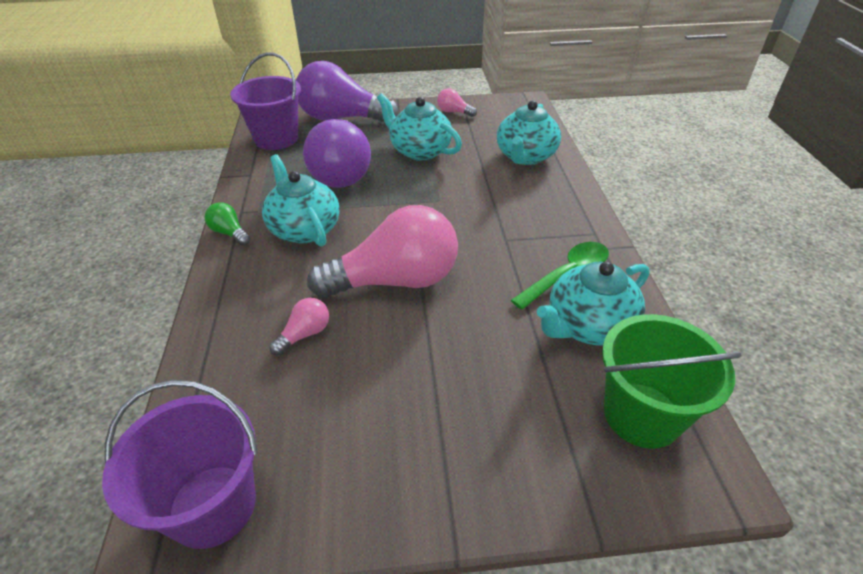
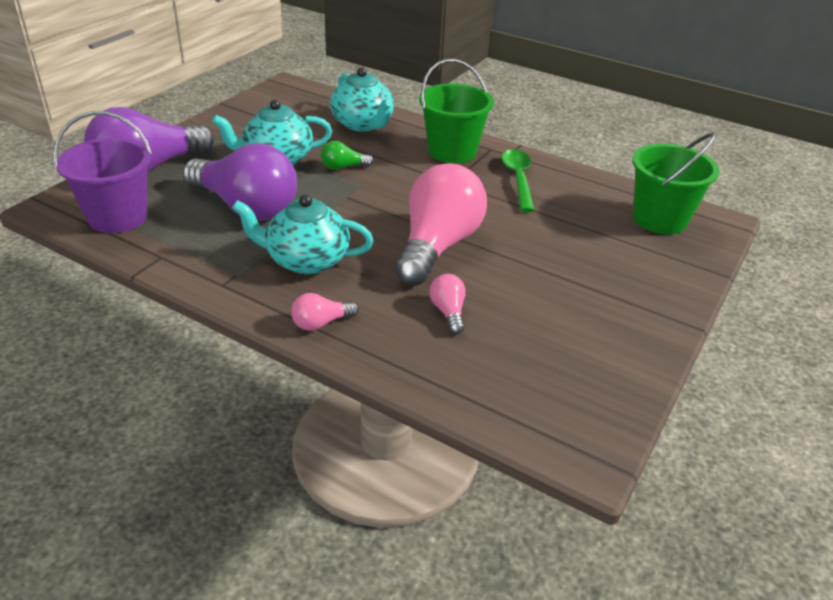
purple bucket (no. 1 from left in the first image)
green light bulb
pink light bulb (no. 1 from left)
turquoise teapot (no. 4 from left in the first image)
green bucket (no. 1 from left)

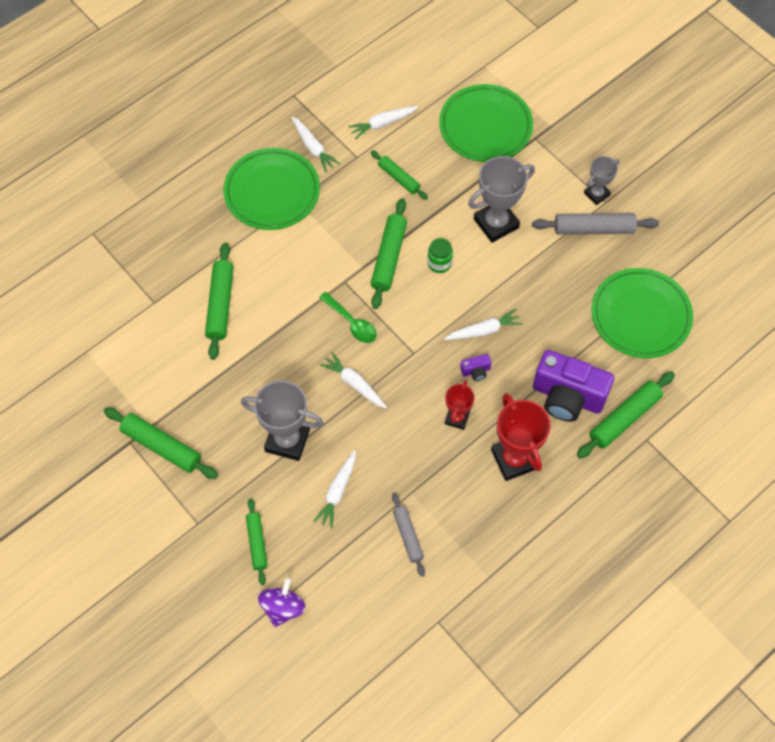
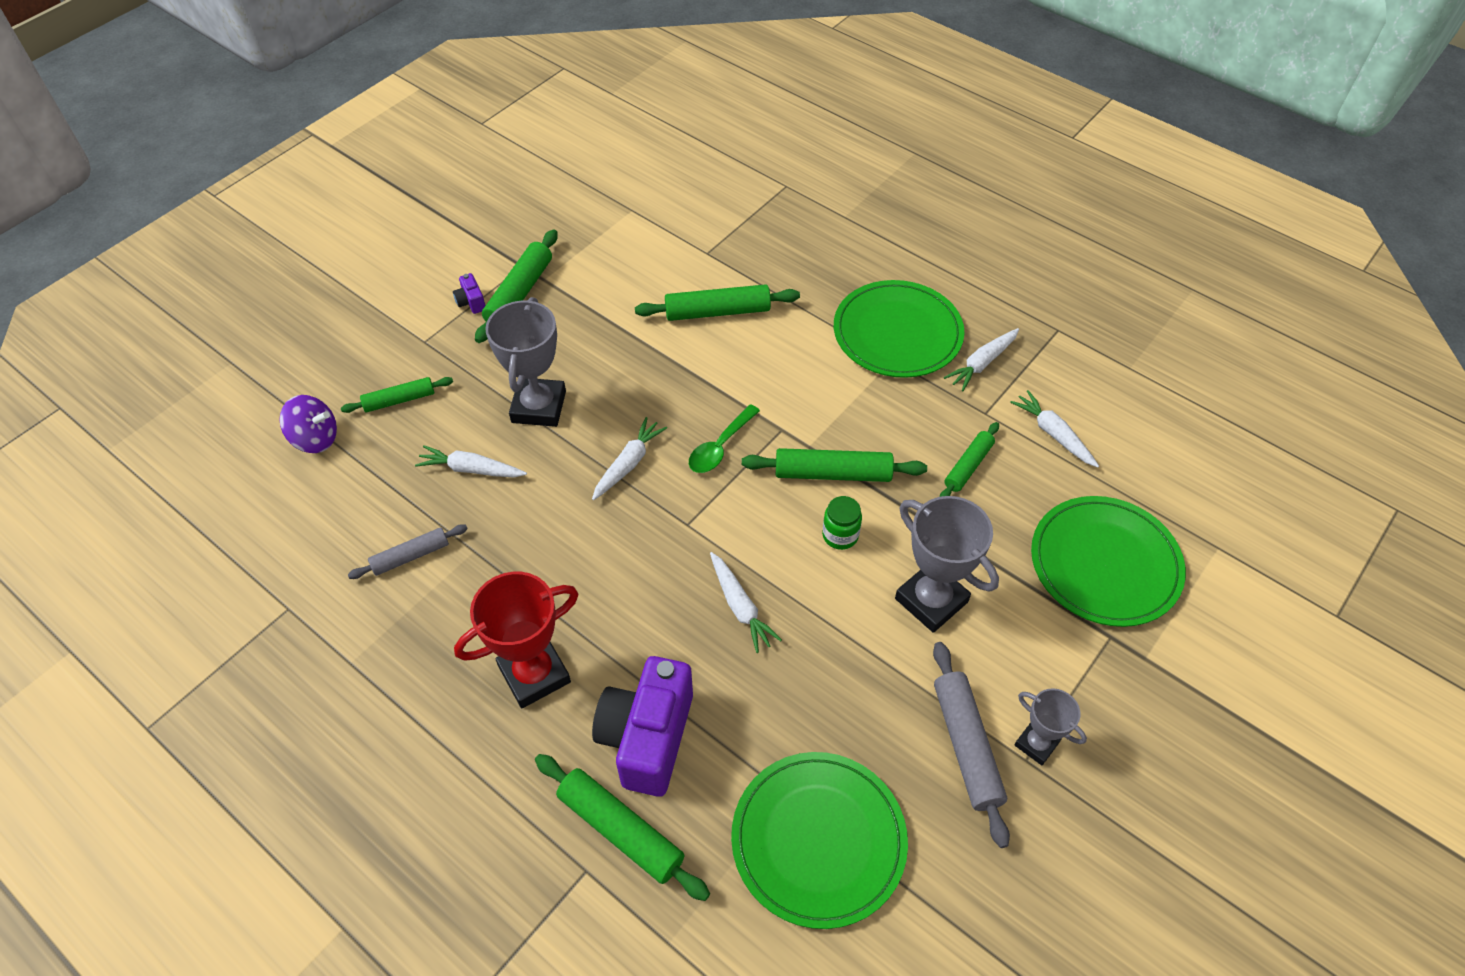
red trophy (no. 1 from left in the first image)
purple camera (no. 1 from left)

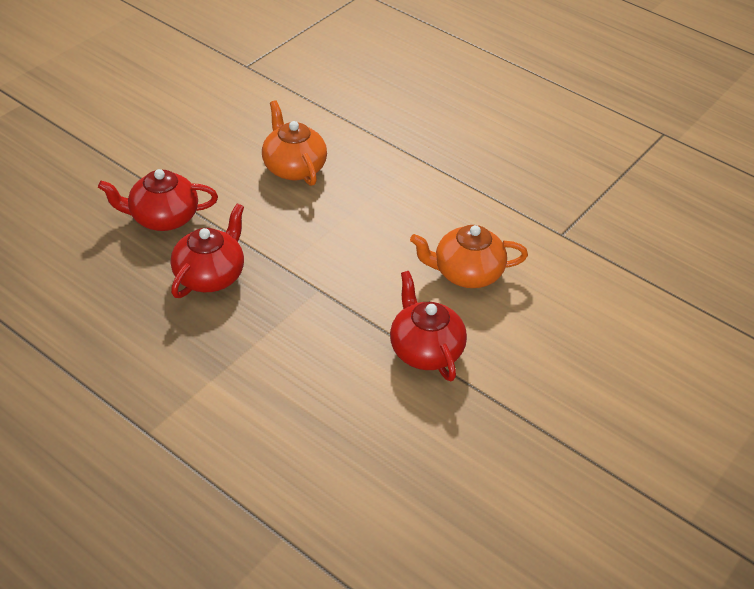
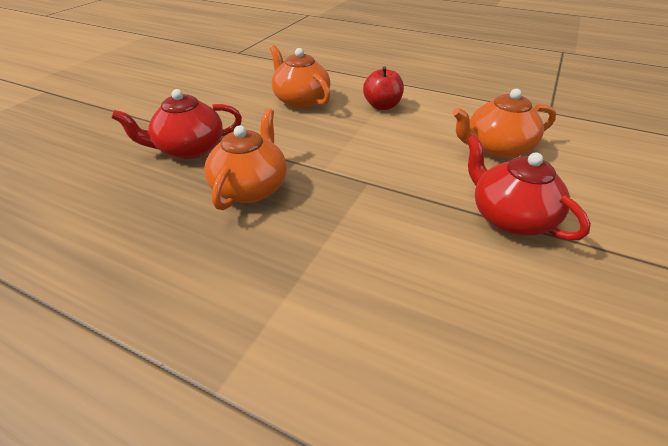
orange teapot (no. 1 from left)
red apple

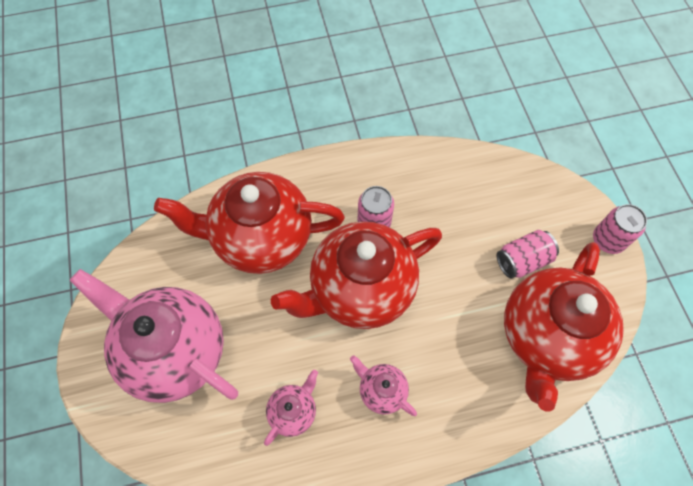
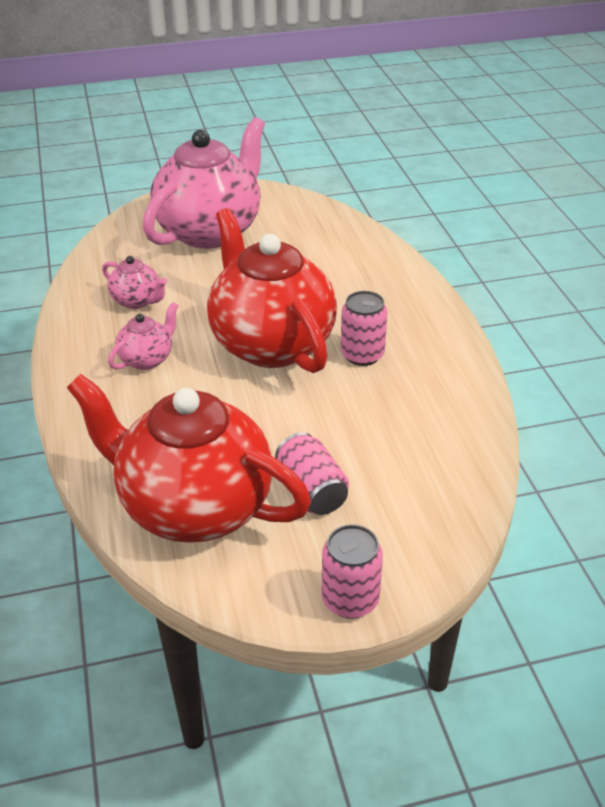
red teapot (no. 1 from left in the first image)

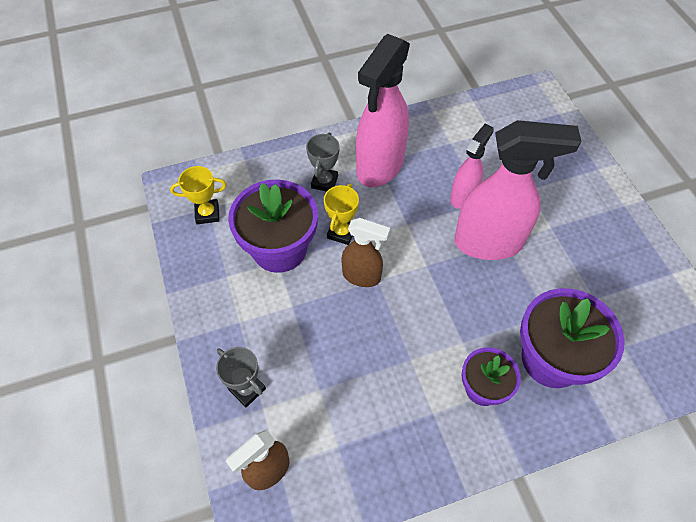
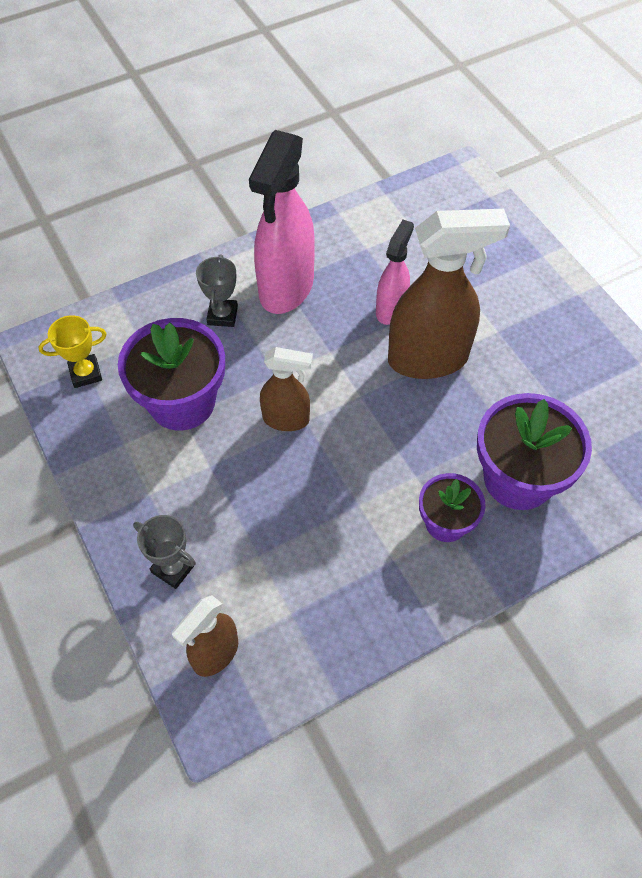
yellow trophy (no. 2 from left in the first image)
brown spray bottle (no. 3 from left)

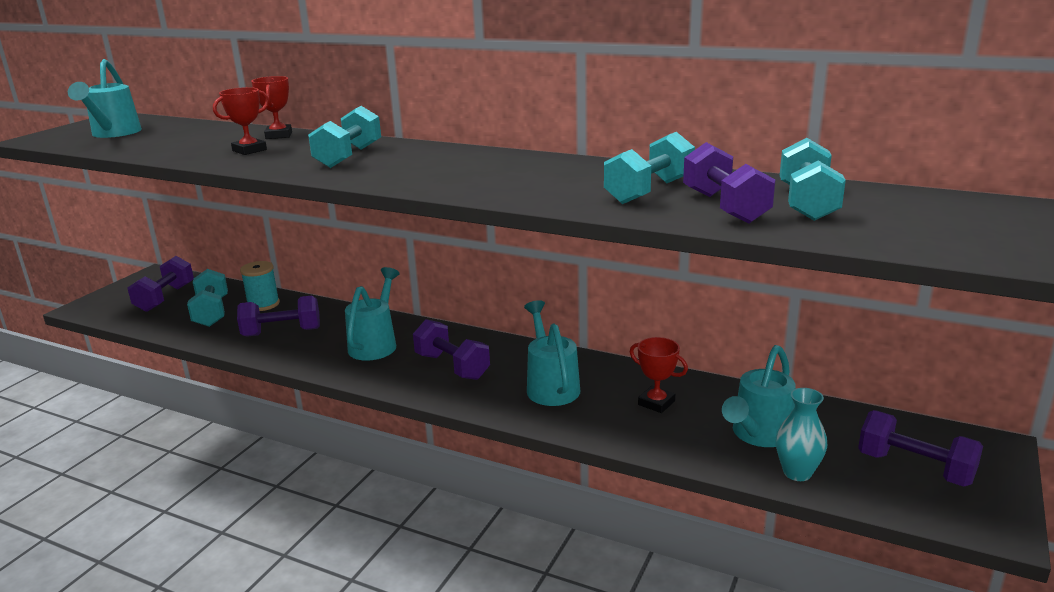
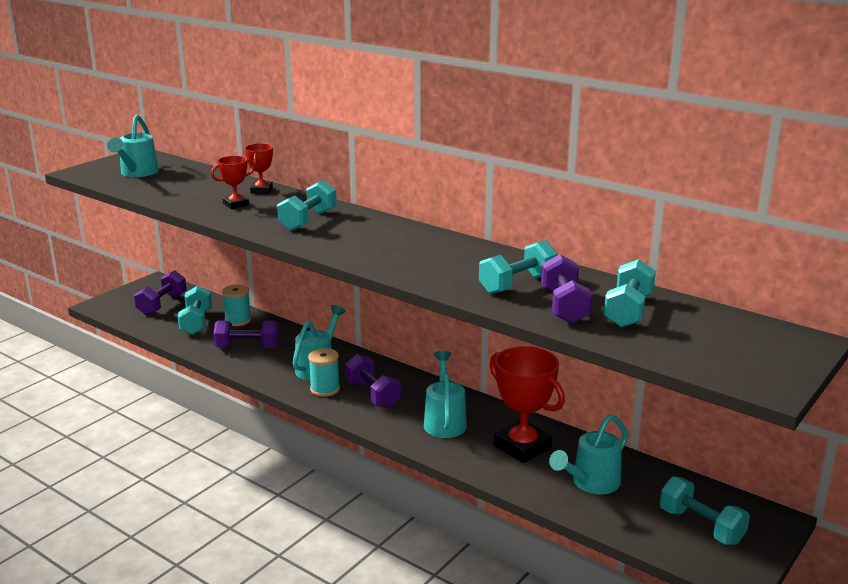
red trophy (no. 3 from left)
turquoise vase
turquoise dumbbell (no. 5 from left)
turquoise spool (no. 2 from left)

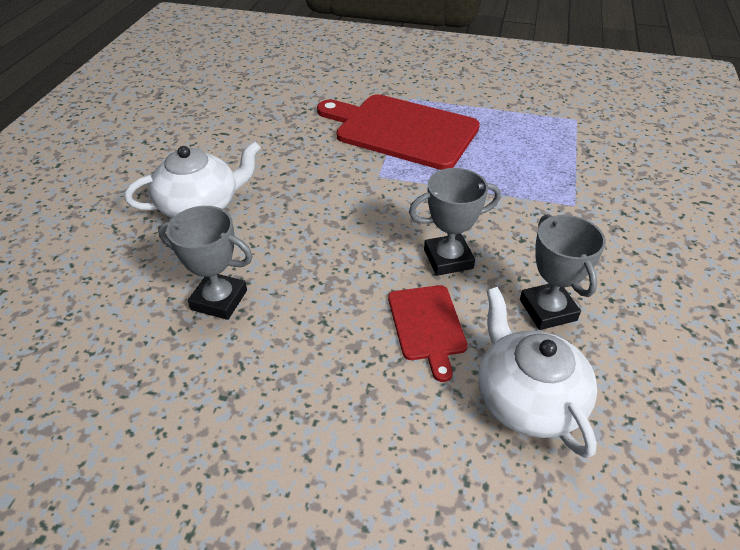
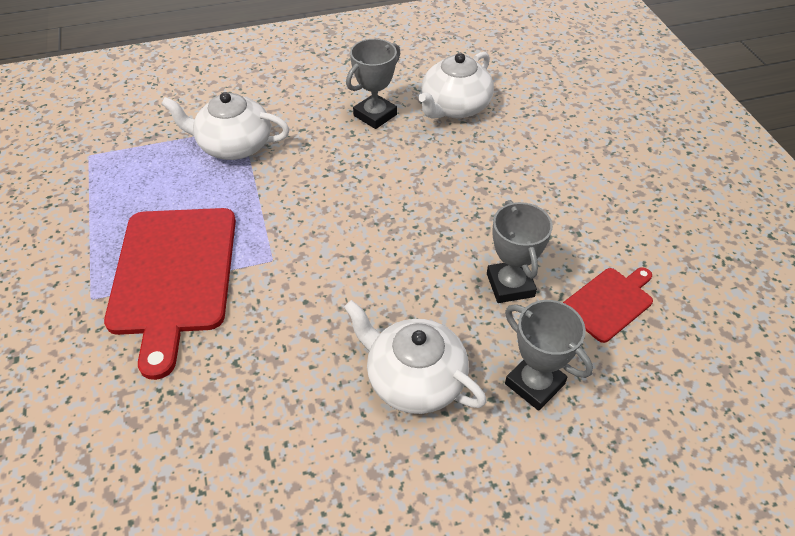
red cutting board (no. 2 from left)
grey trophy (no. 3 from left)
white teapot (no. 1 from left)

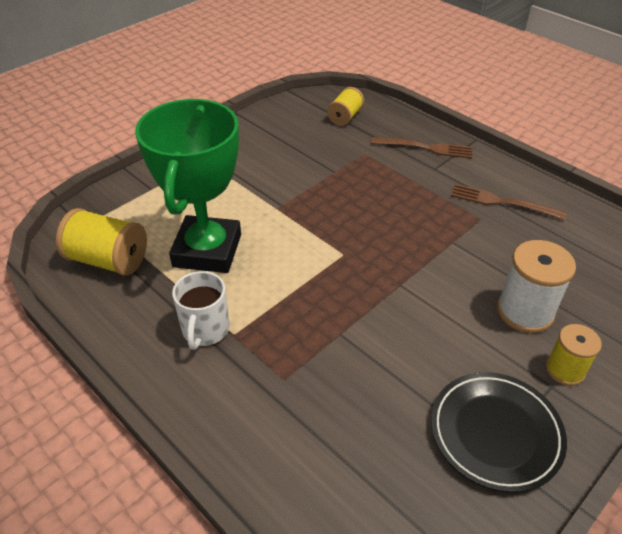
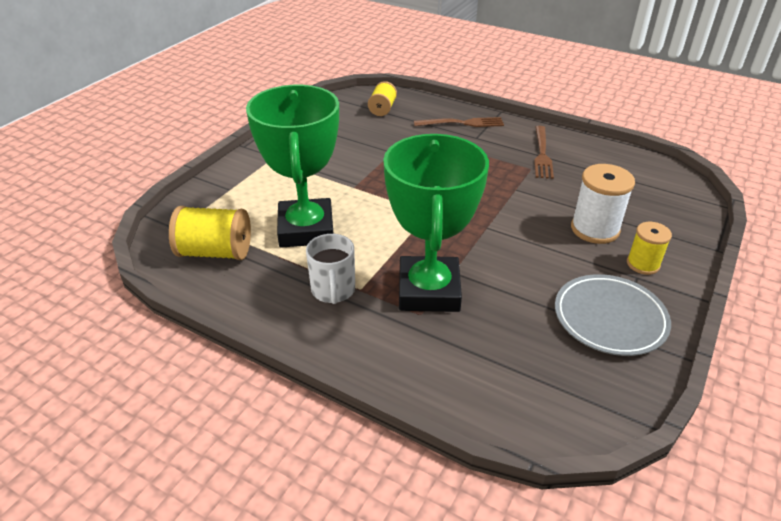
grey plate
brown fork (no. 2 from left)
green trophy (no. 2 from left)

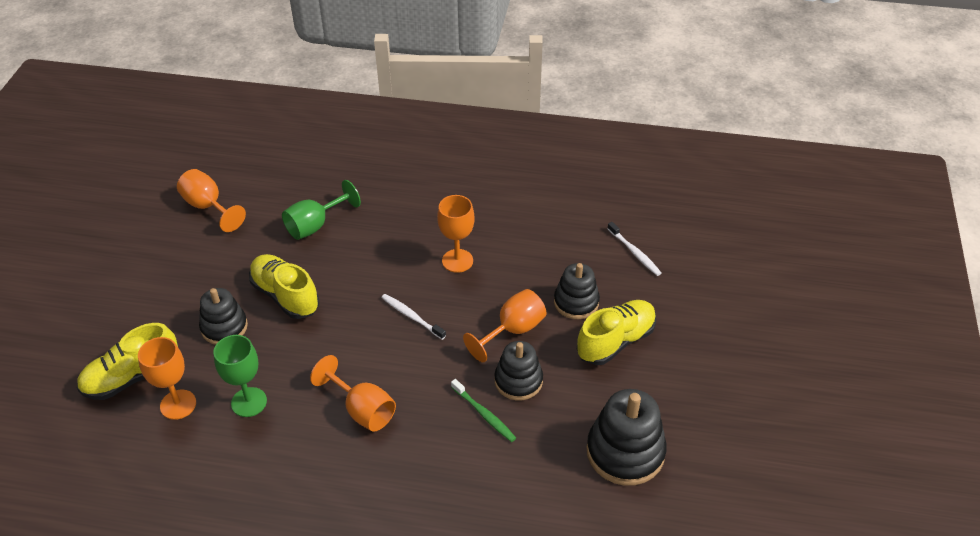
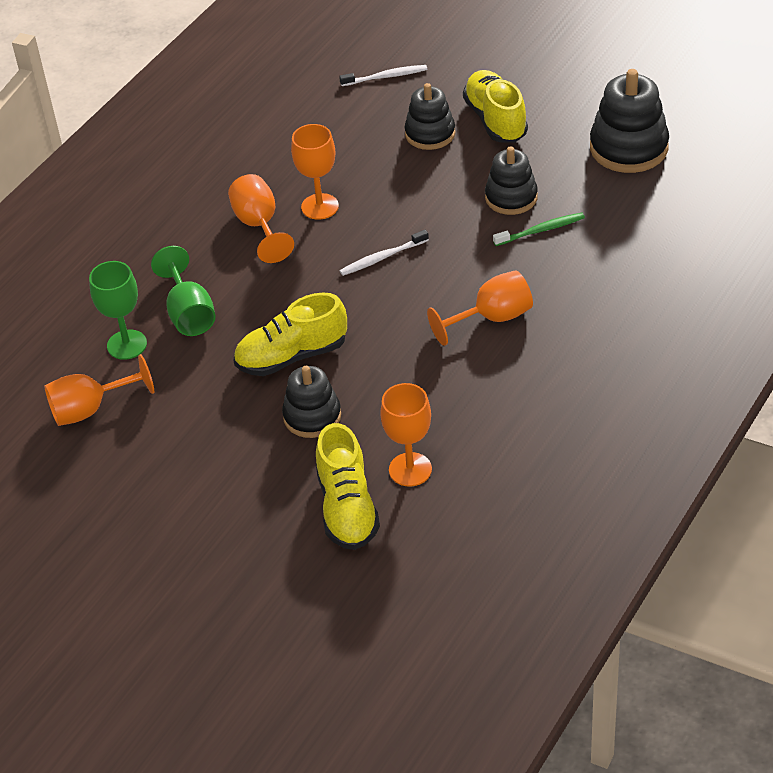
green goblet (no. 1 from left)
orange goblet (no. 2 from left)

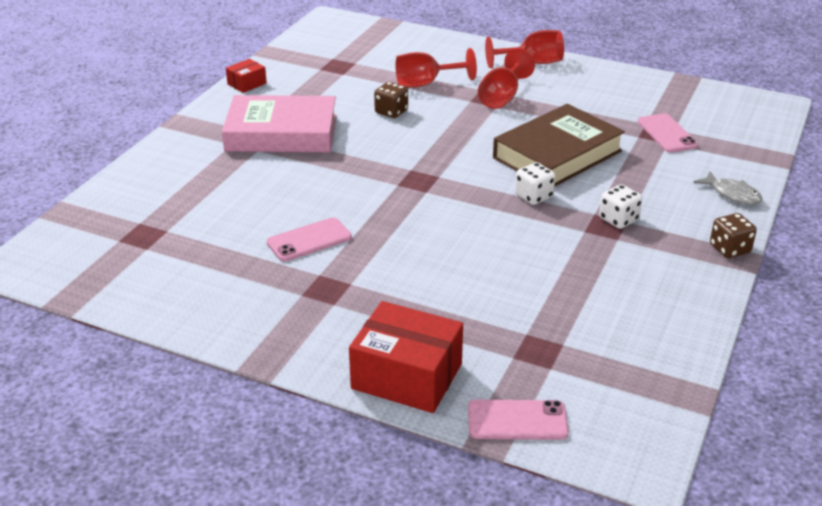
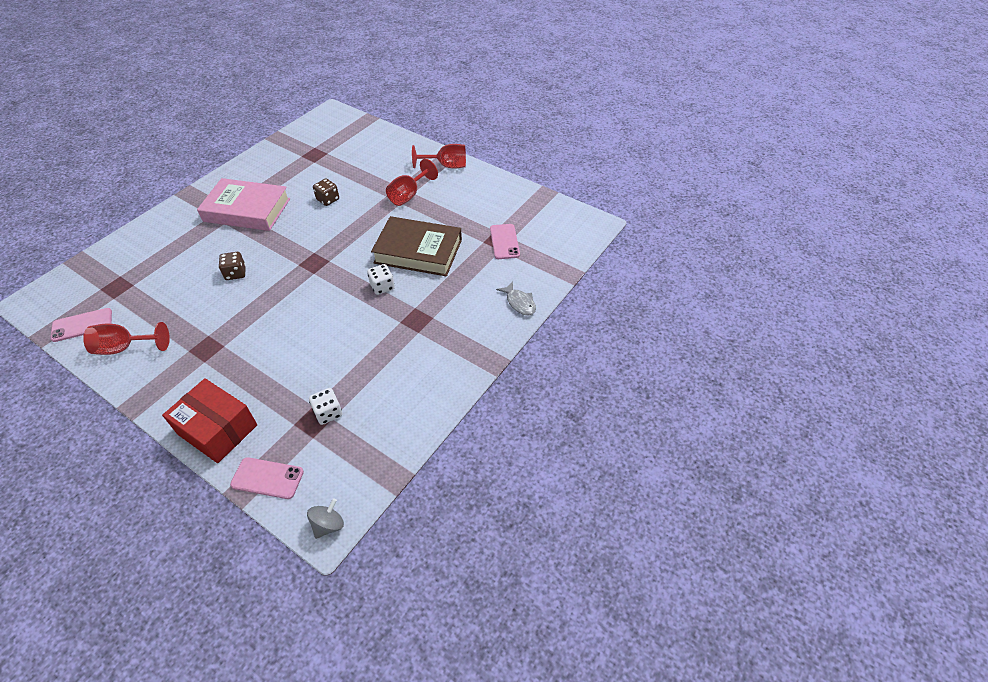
red box (no. 1 from left in the first image)
pink phone (no. 1 from left)
red goblet (no. 1 from left)
brown book
white dice (no. 1 from left)
brown dice (no. 1 from left)
grey spinning top

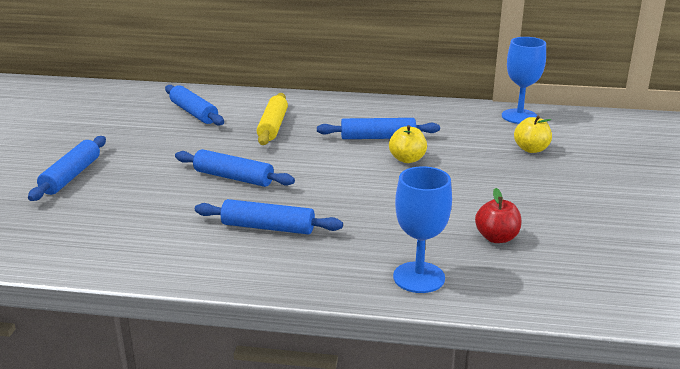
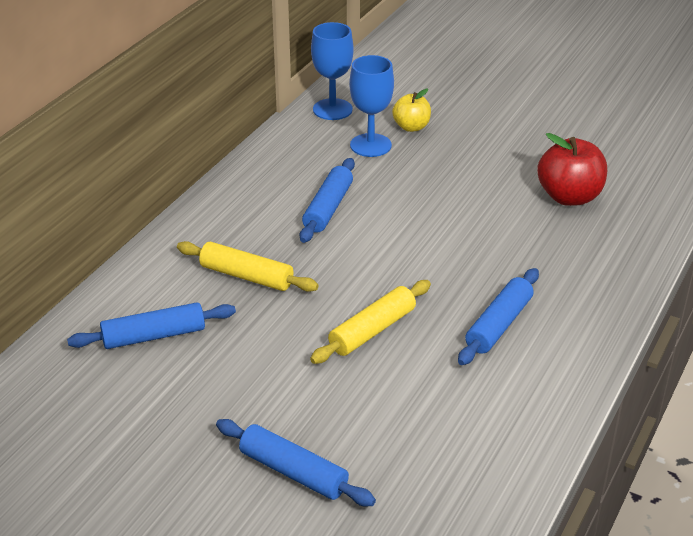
yellow rolling pin (no. 2 from left)
yellow apple (no. 1 from left in the first image)
blue goblet (no. 2 from left)
red apple

